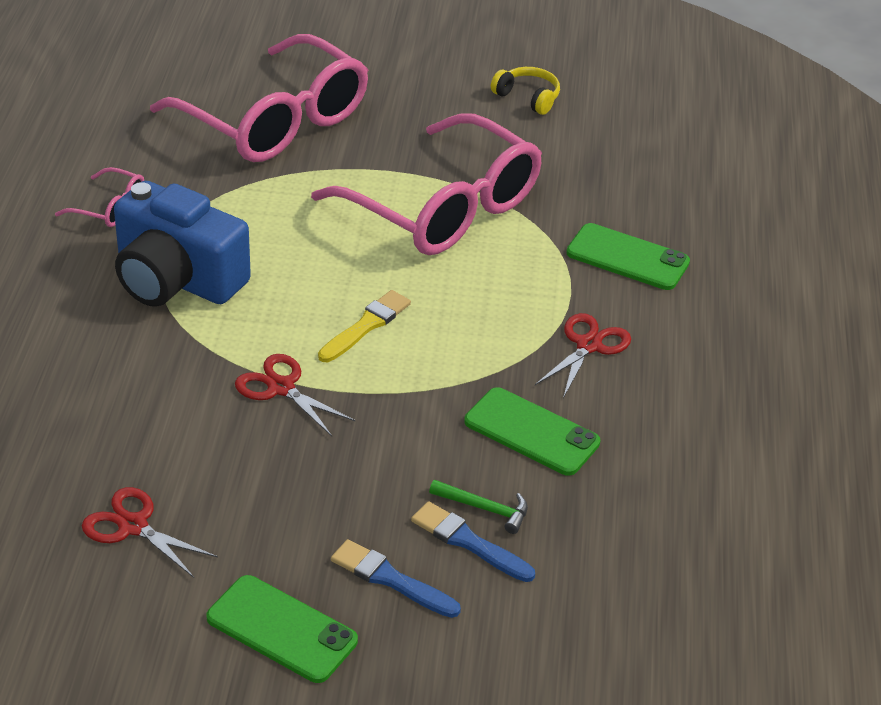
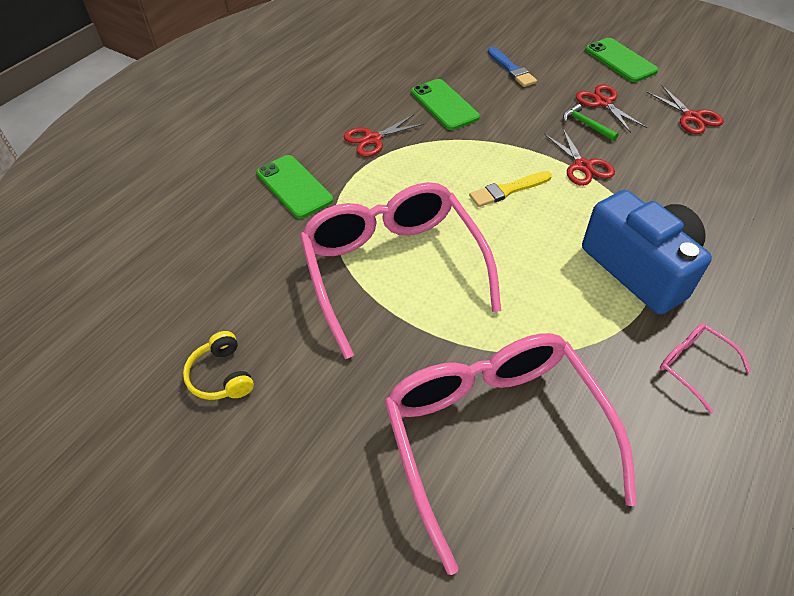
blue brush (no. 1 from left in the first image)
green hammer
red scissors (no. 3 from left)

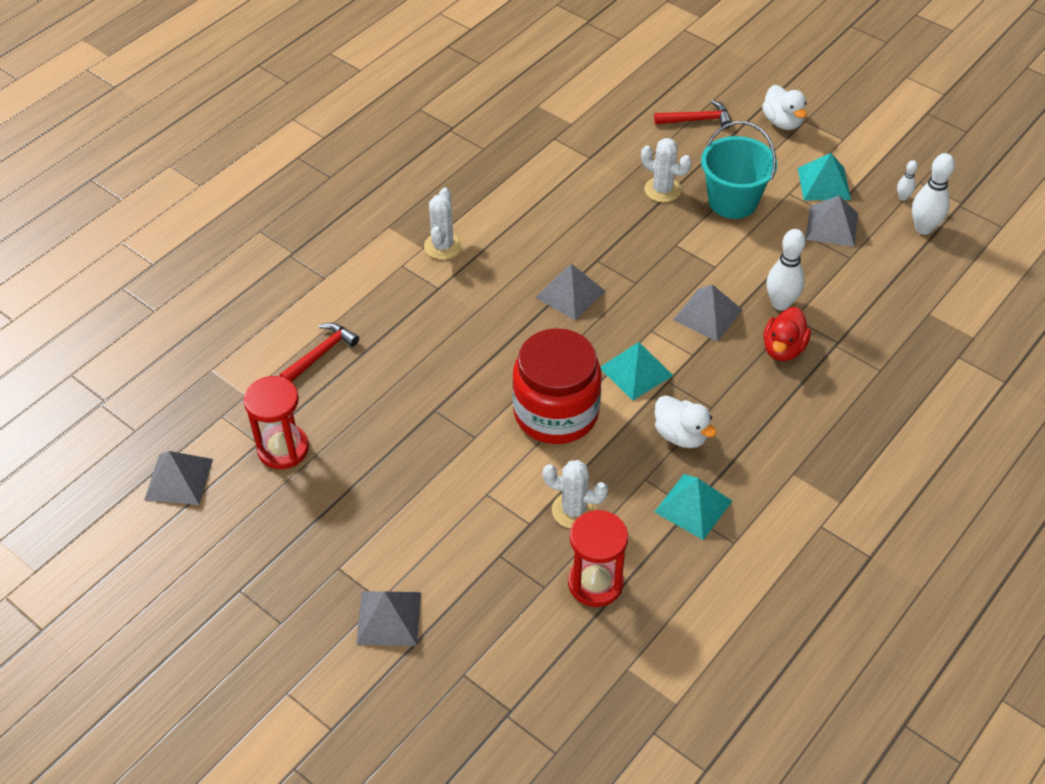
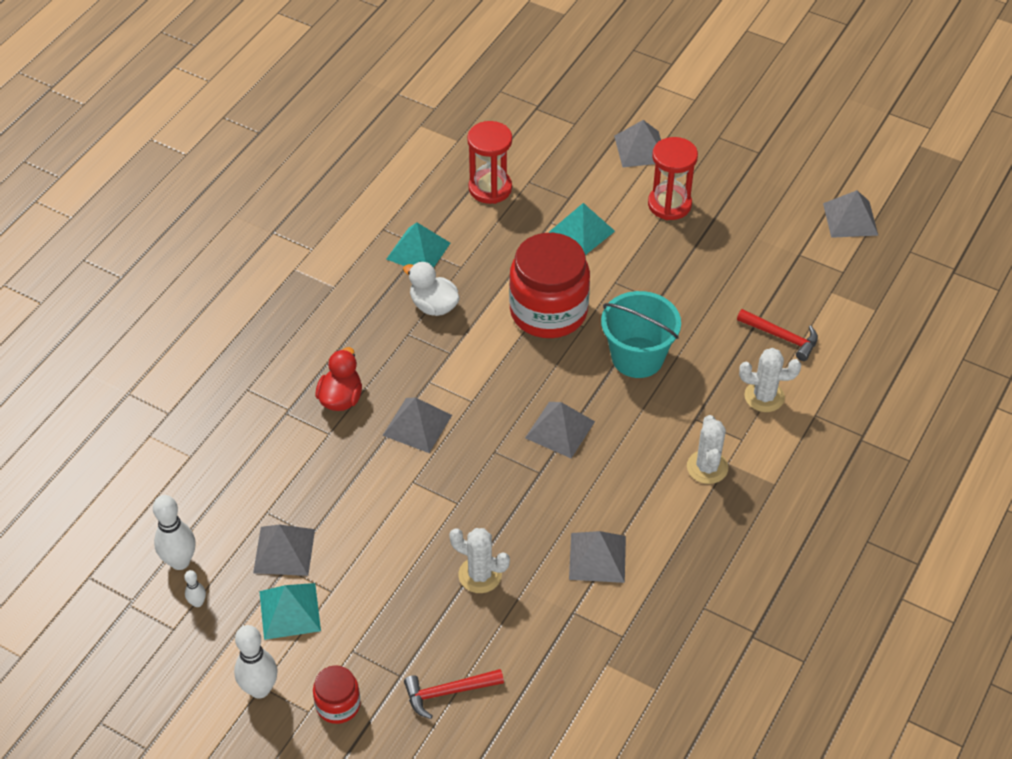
red hourglass (no. 2 from left)
red hammer (no. 2 from left)
white cactus (no. 3 from left)
turquoise pyramid (no. 3 from left)
turquoise bucket
red jar (no. 1 from left)
white bowling pin (no. 3 from left)
grey pyramid (no. 4 from left)

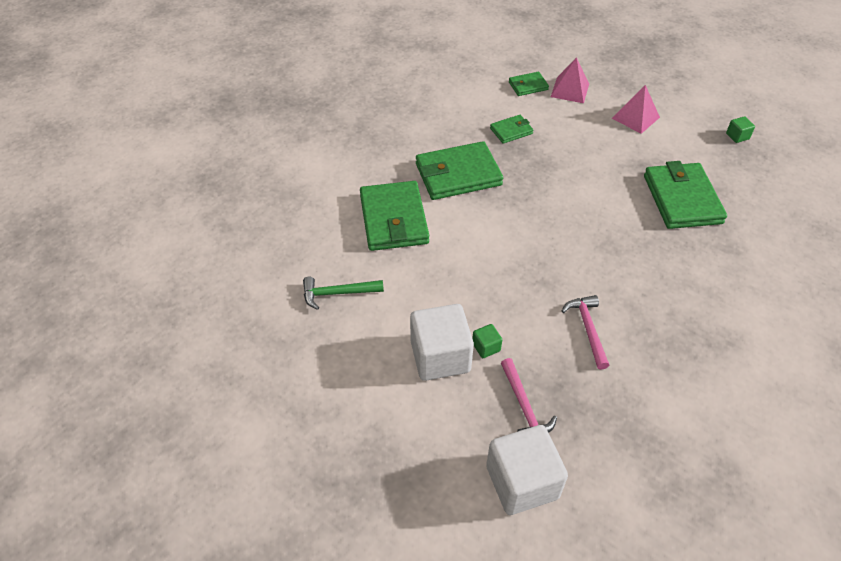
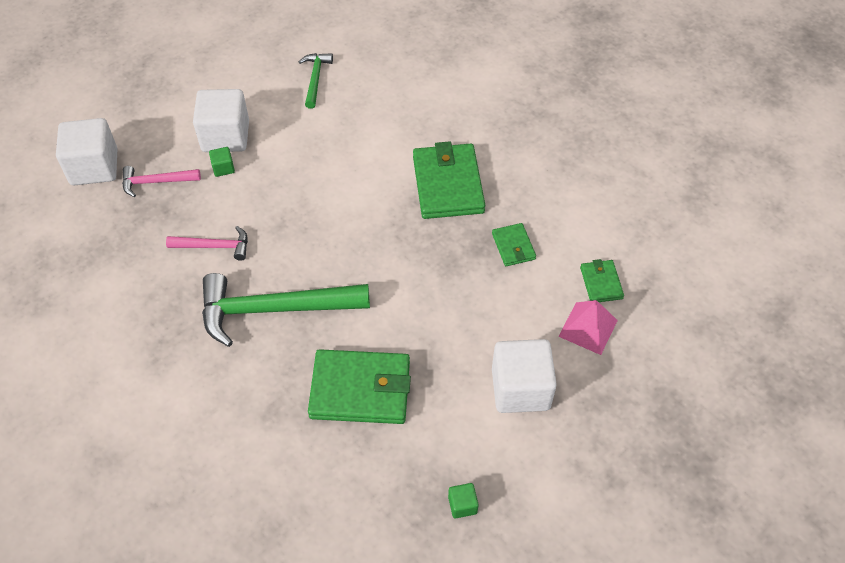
green wallet (no. 1 from left in the first image)
white cube (no. 3 from left)
green hammer (no. 1 from left)

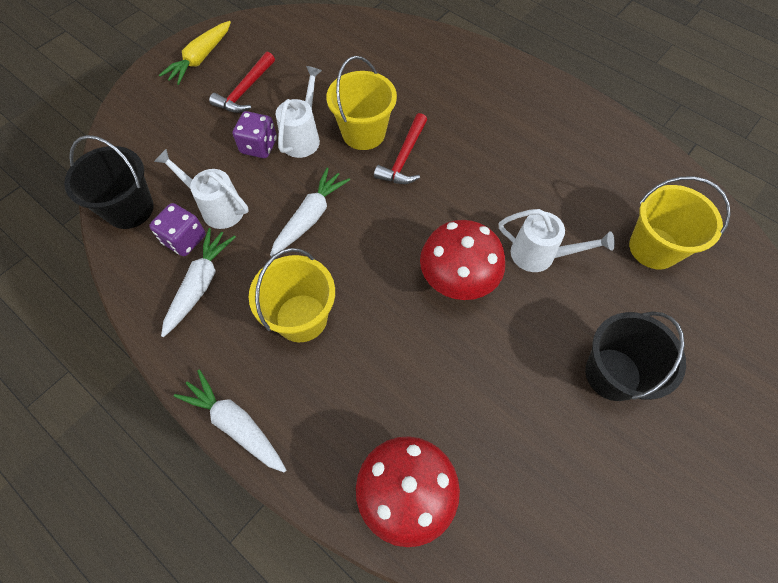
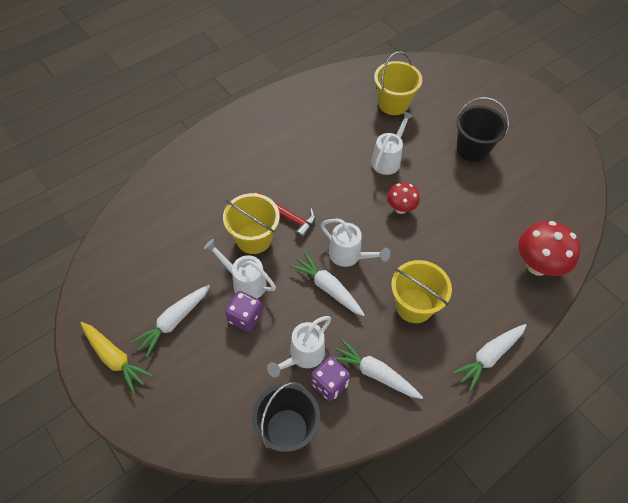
white carrot (no. 1 from left)
red mushroom (no. 1 from left)
white watering can (no. 3 from left)

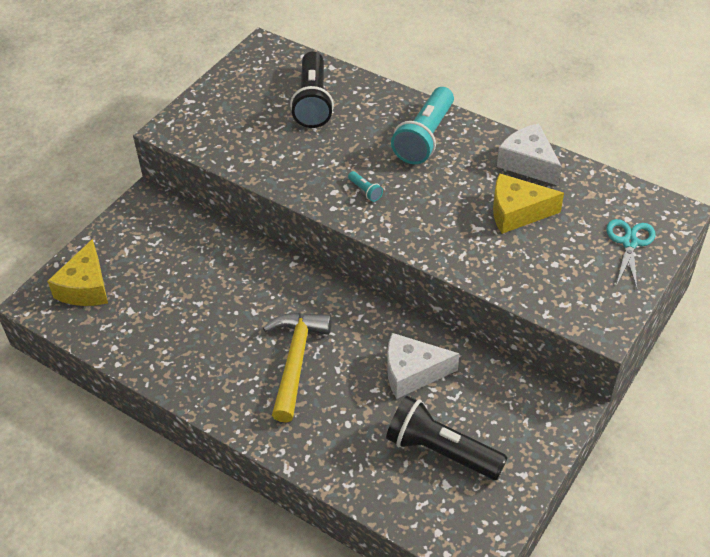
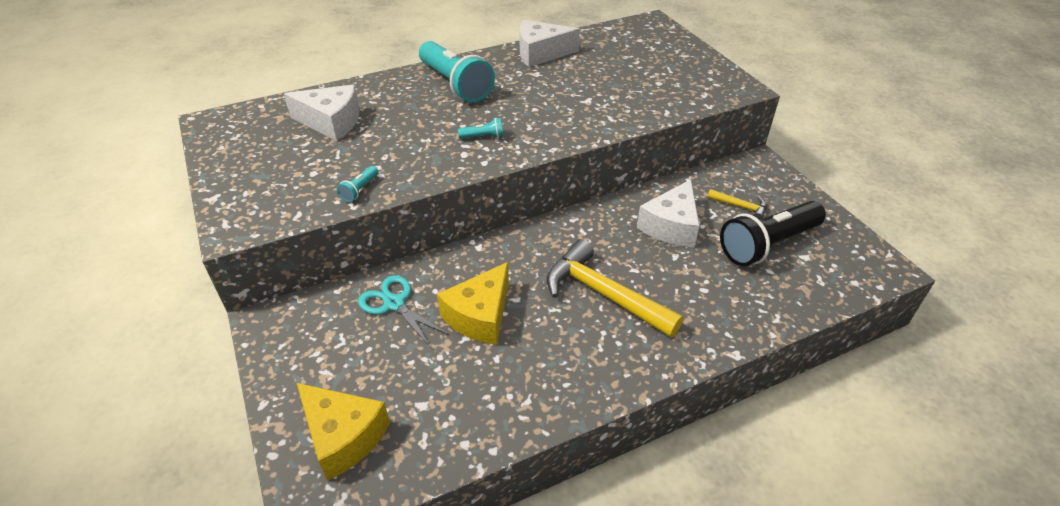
white cheese (no. 1 from left)
yellow cheese (no. 2 from left)
turquoise scissors
turquoise flashlight (no. 1 from left)
yellow hammer (no. 2 from left)

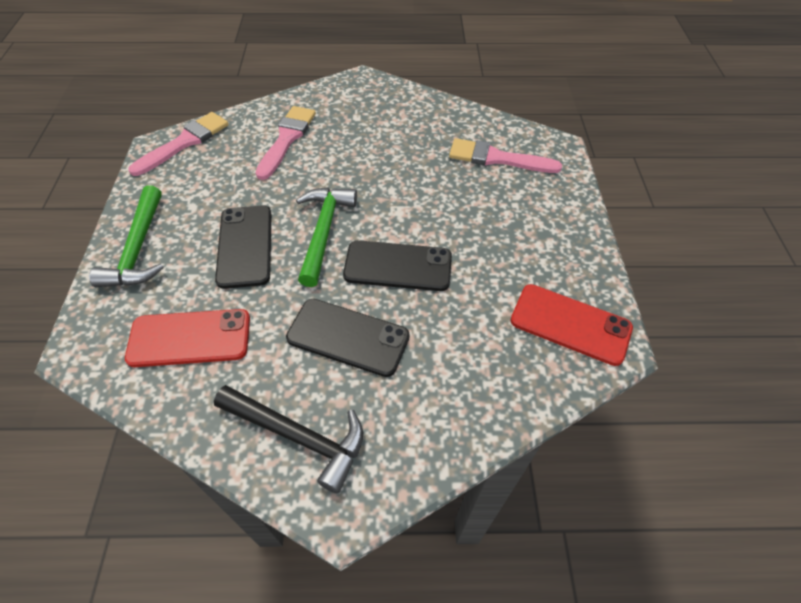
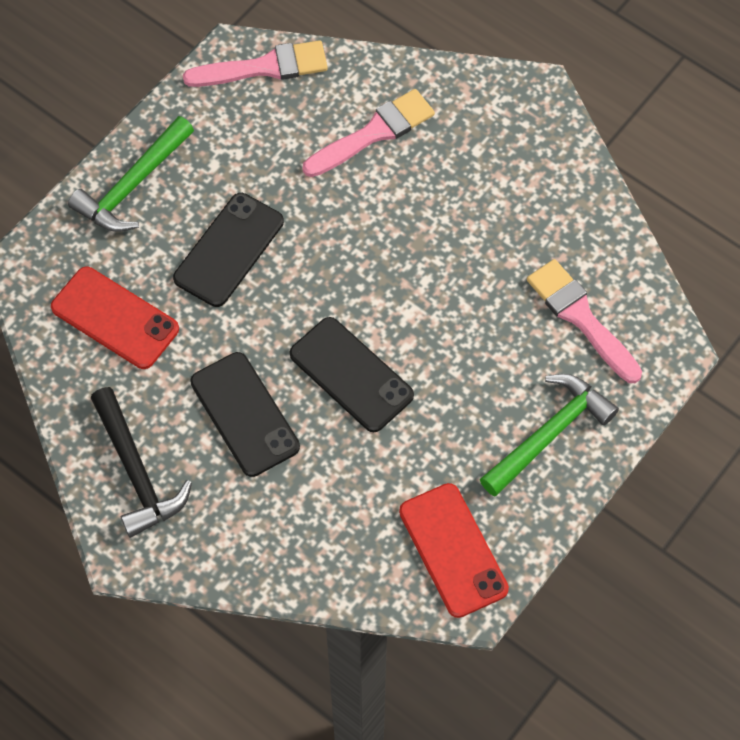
green hammer (no. 2 from left)

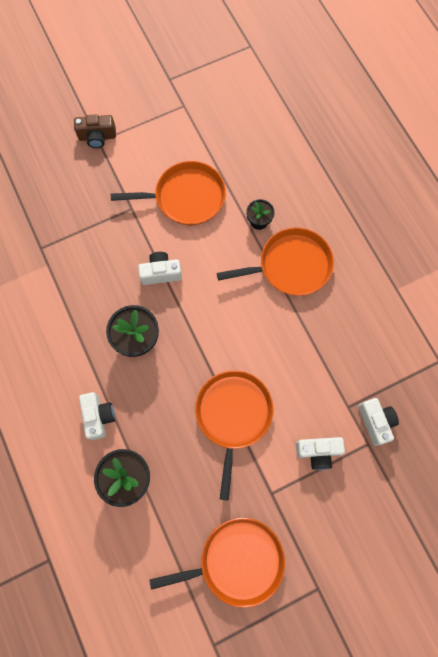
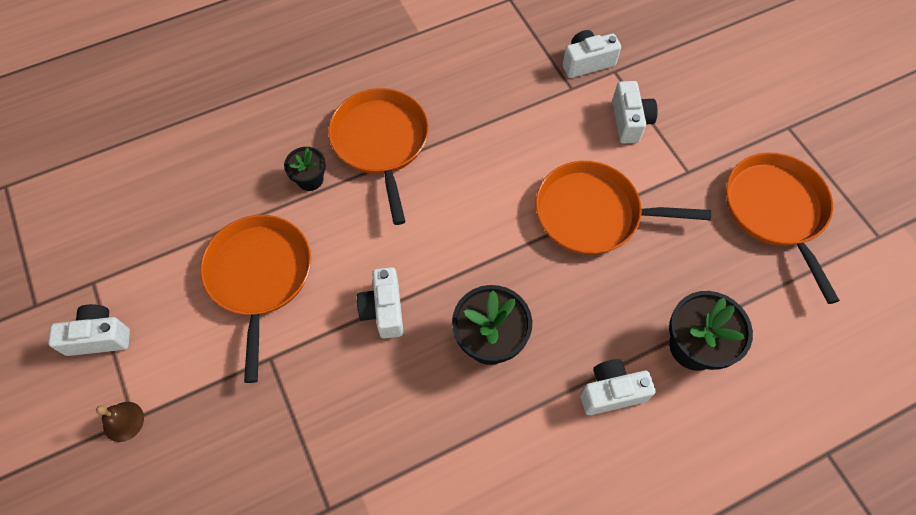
brown bell
white camera (no. 1 from left)

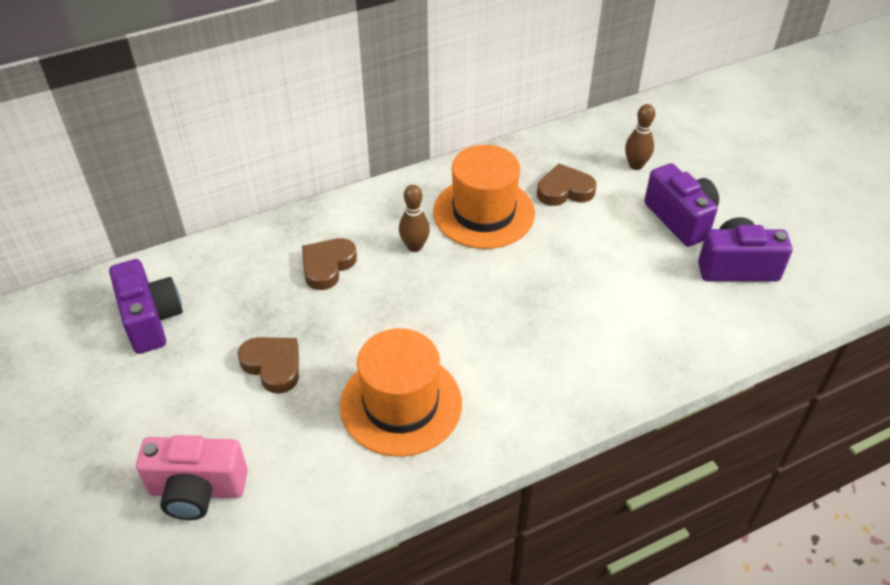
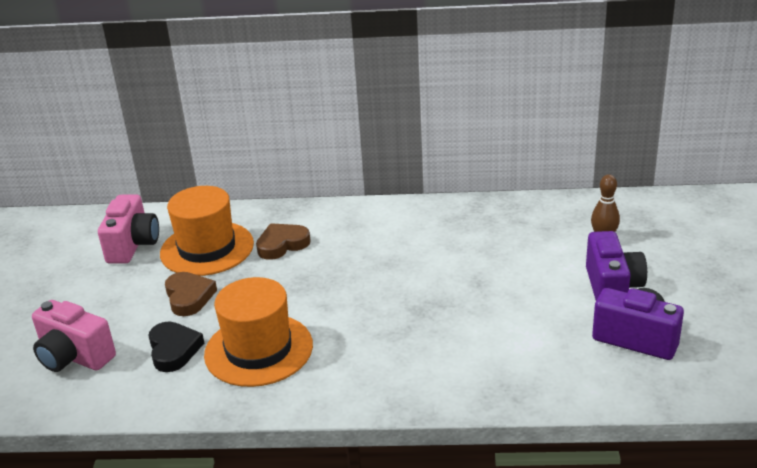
pink camera (no. 2 from left)
brown bowling pin (no. 1 from left in the first image)
orange hat (no. 1 from left)
brown heart (no. 3 from left in the first image)
black heart

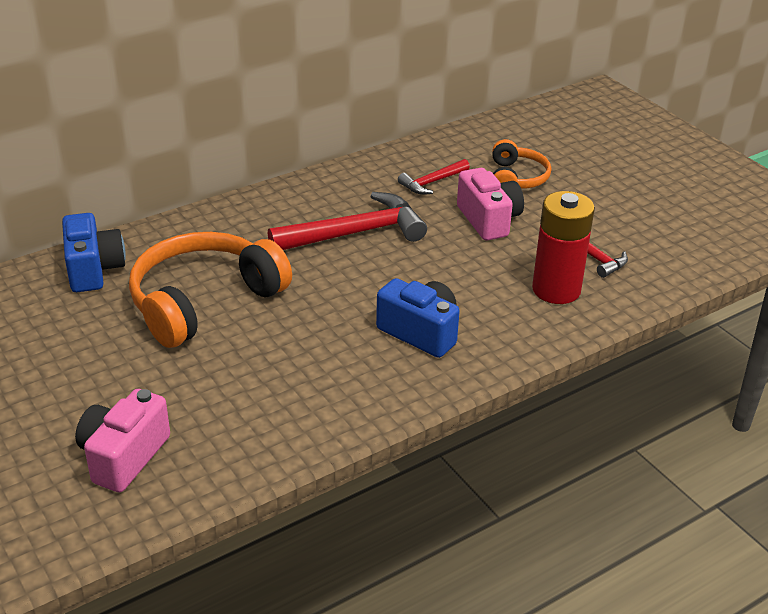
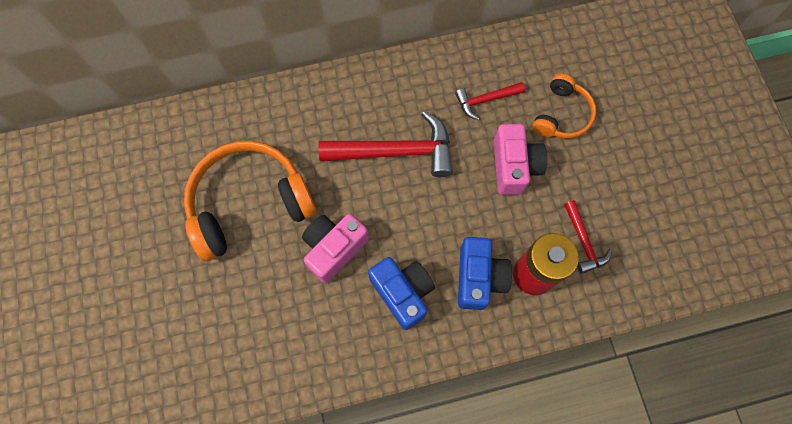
blue camera (no. 2 from left)
pink camera (no. 1 from left)

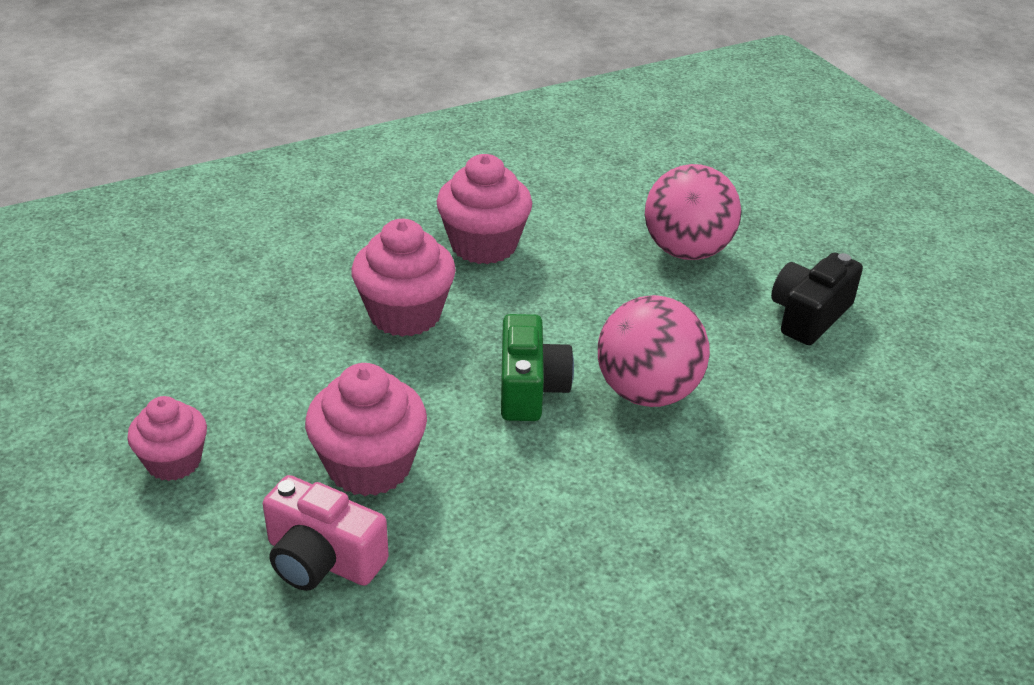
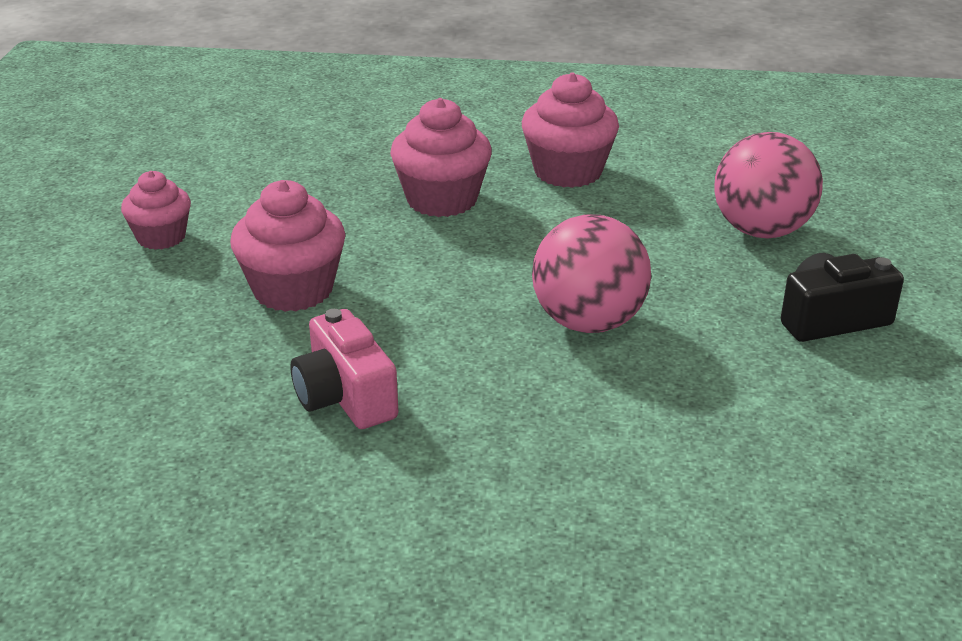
pink camera
green camera

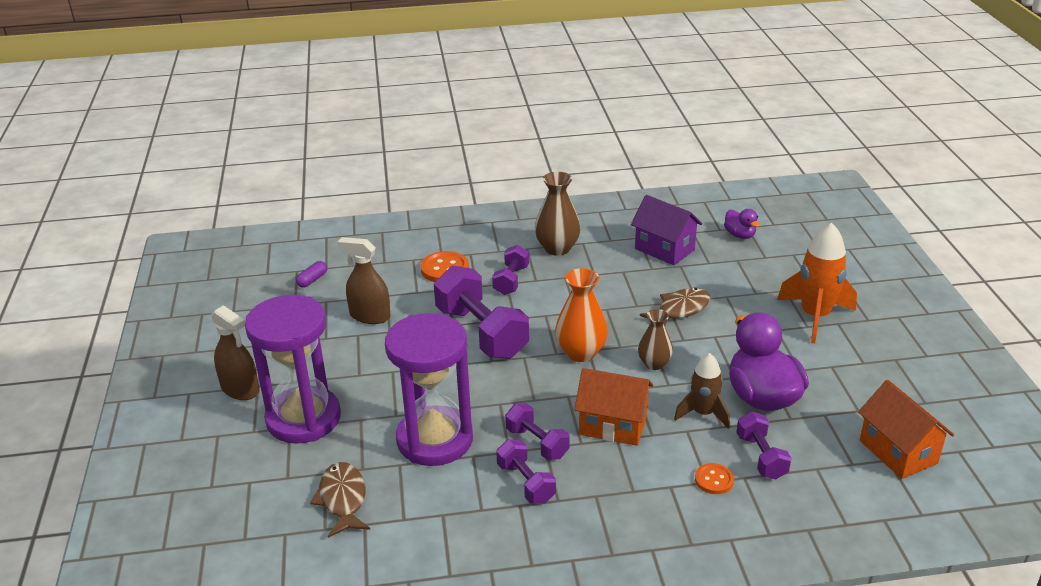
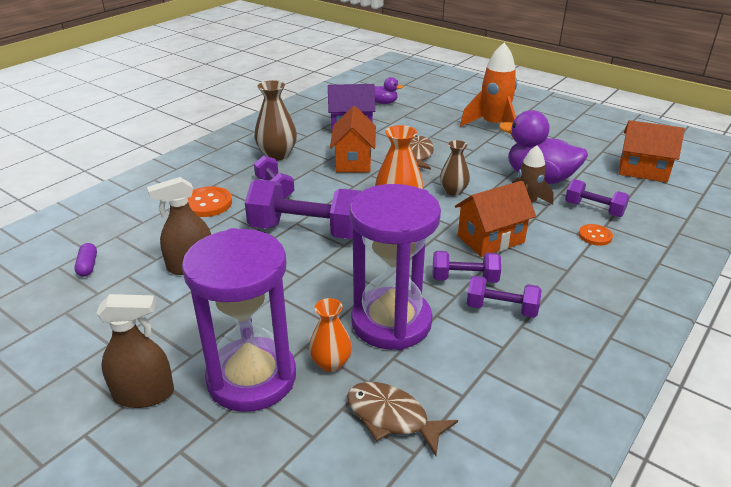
orange vase (no. 1 from left)
orange house (no. 1 from left)

